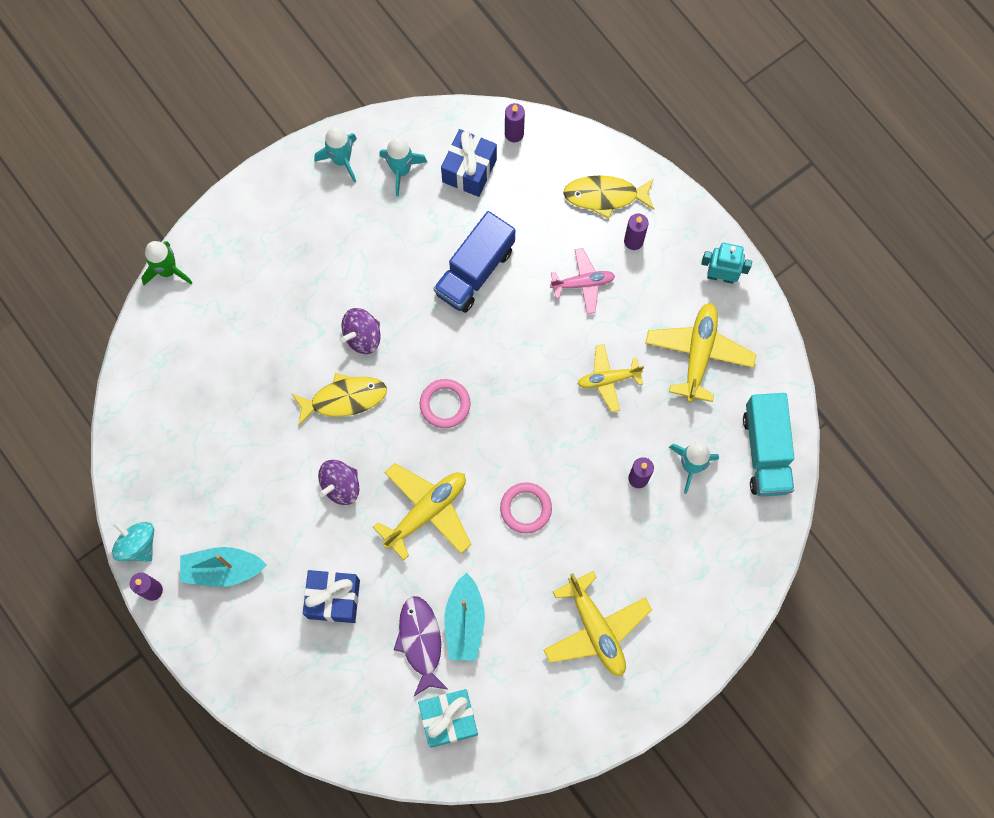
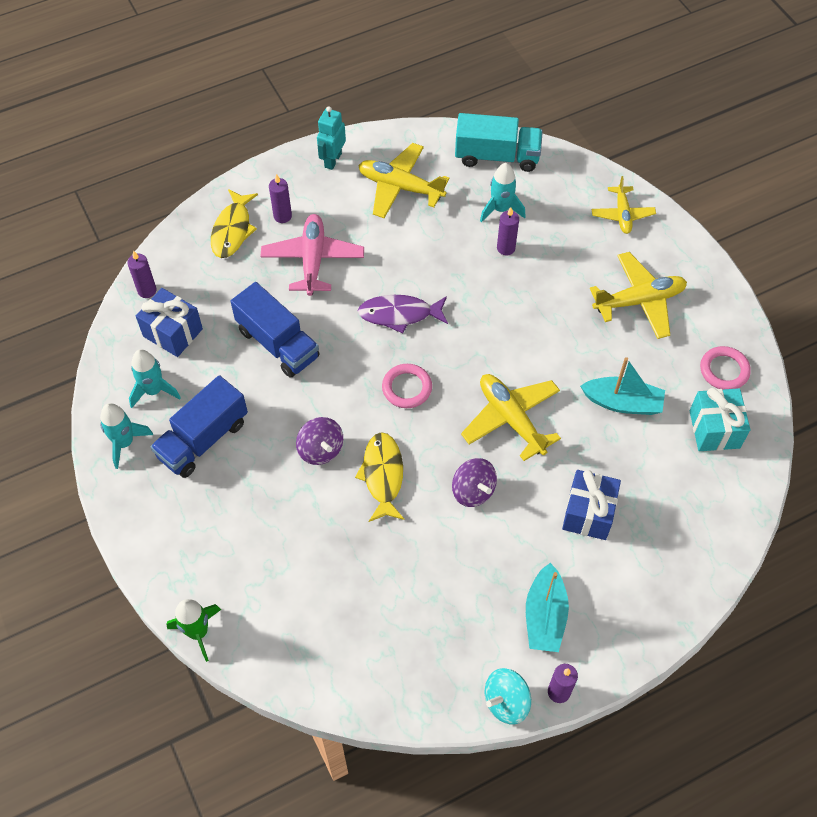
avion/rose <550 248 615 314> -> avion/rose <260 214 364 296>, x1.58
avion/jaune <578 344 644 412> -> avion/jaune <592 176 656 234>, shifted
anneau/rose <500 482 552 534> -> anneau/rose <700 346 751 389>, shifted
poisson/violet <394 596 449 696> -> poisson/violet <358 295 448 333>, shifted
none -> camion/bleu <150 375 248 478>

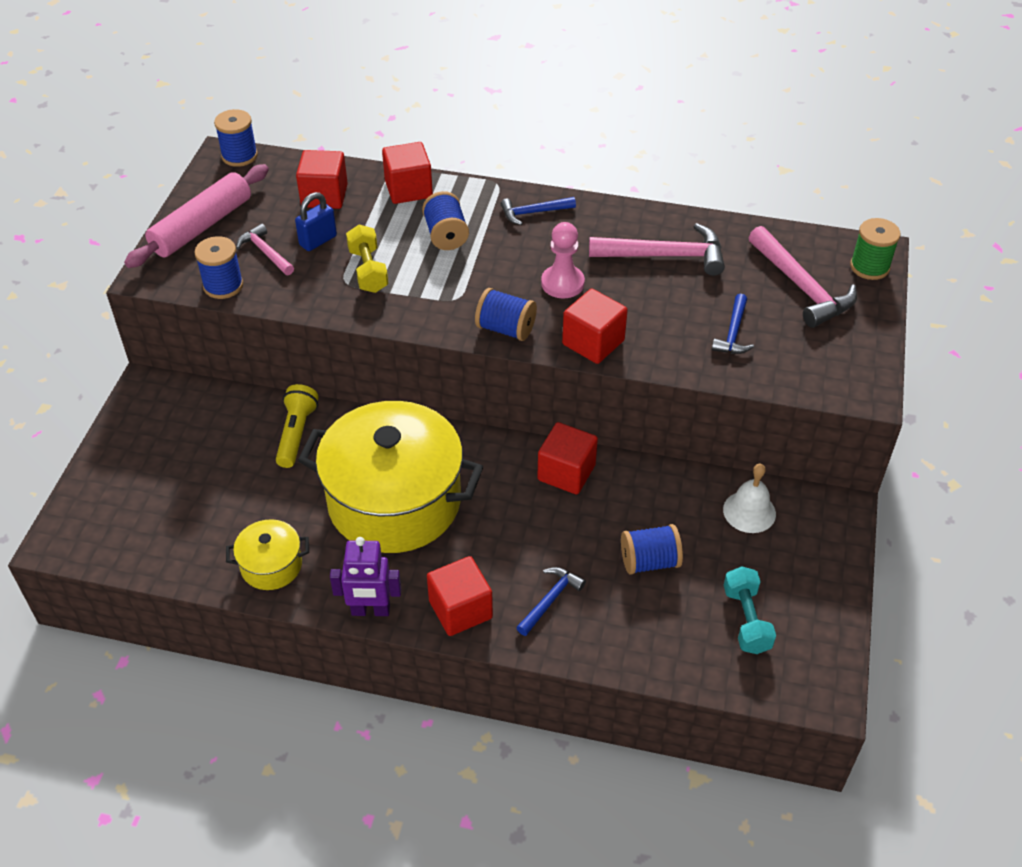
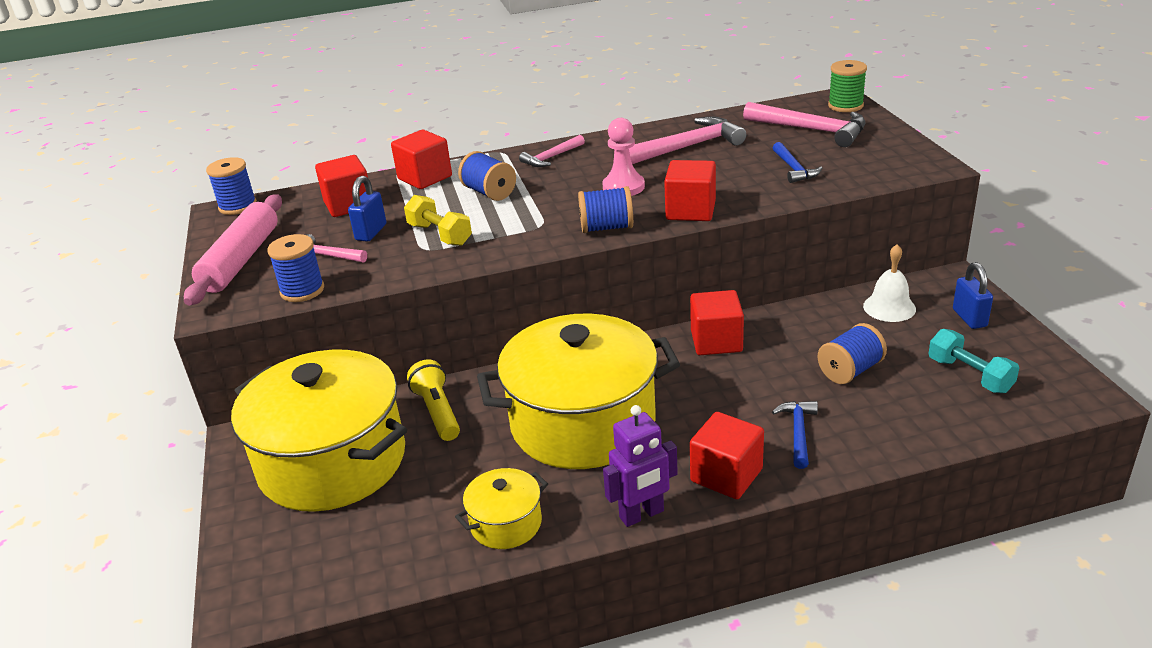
marteau/bleu <501 197 576 225> -> marteau/rose <519 135 585 167>
none -> cadenas/bleu <953 262 993 329>
none -> marmite/jaune <231 350 407 512>

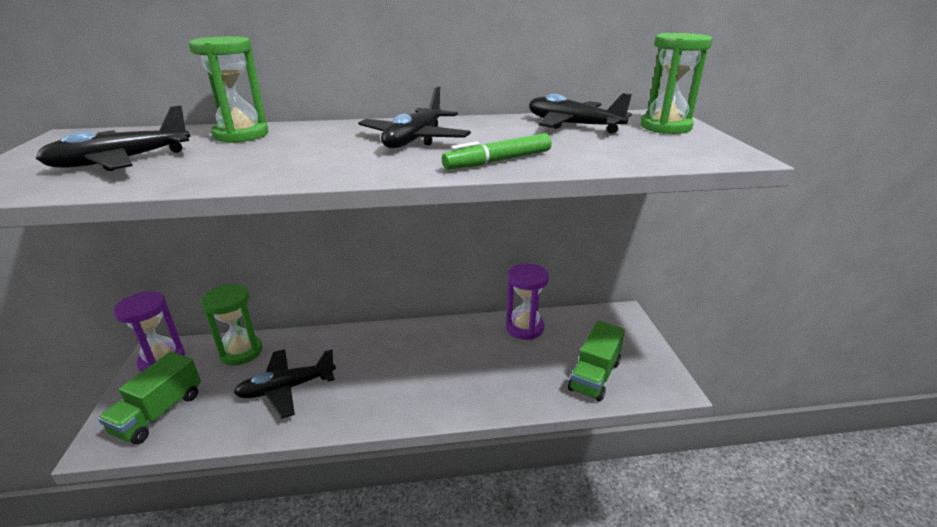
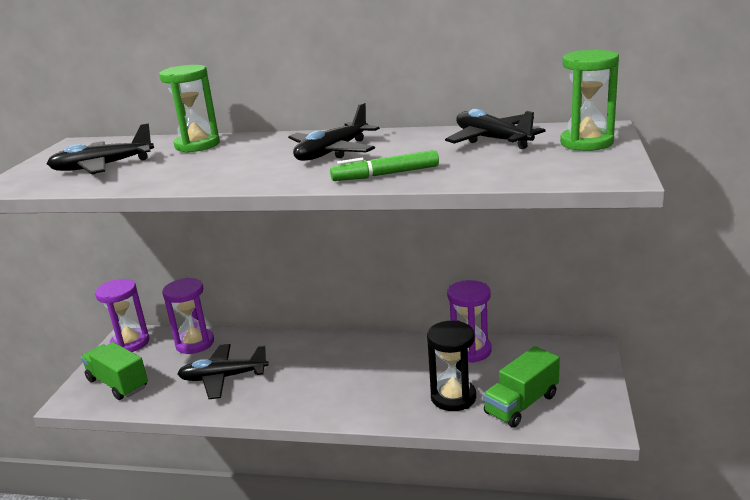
sablier/vert <201 284 263 366> -> sablier/violet <162 278 214 354>
camion/vert <98 352 201 444> -> camion/vert <81 342 148 400>, 90 degrees clockwise
none -> sablier/noir <427 320 476 411>

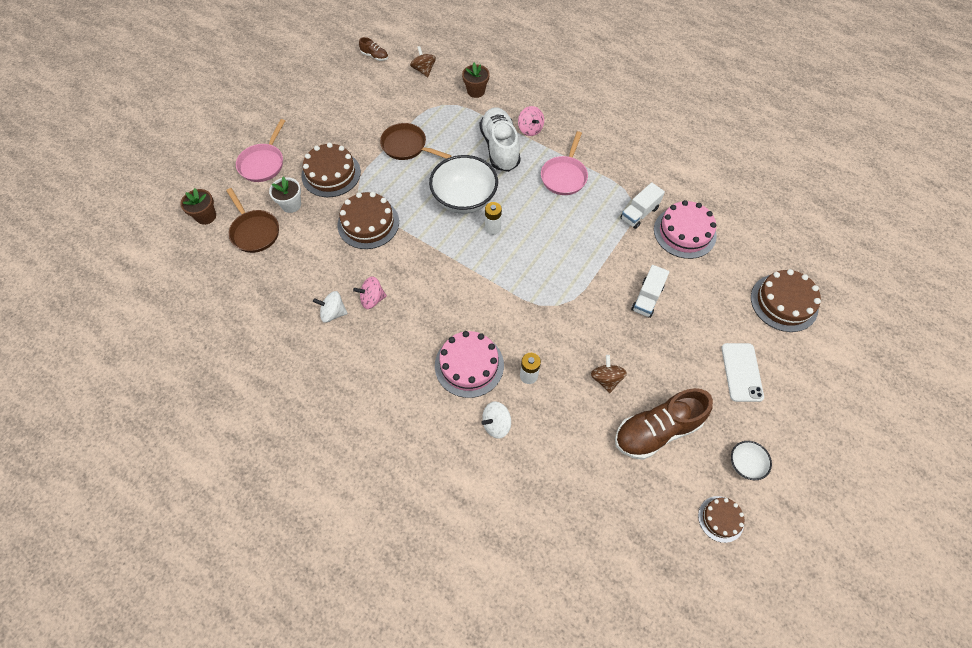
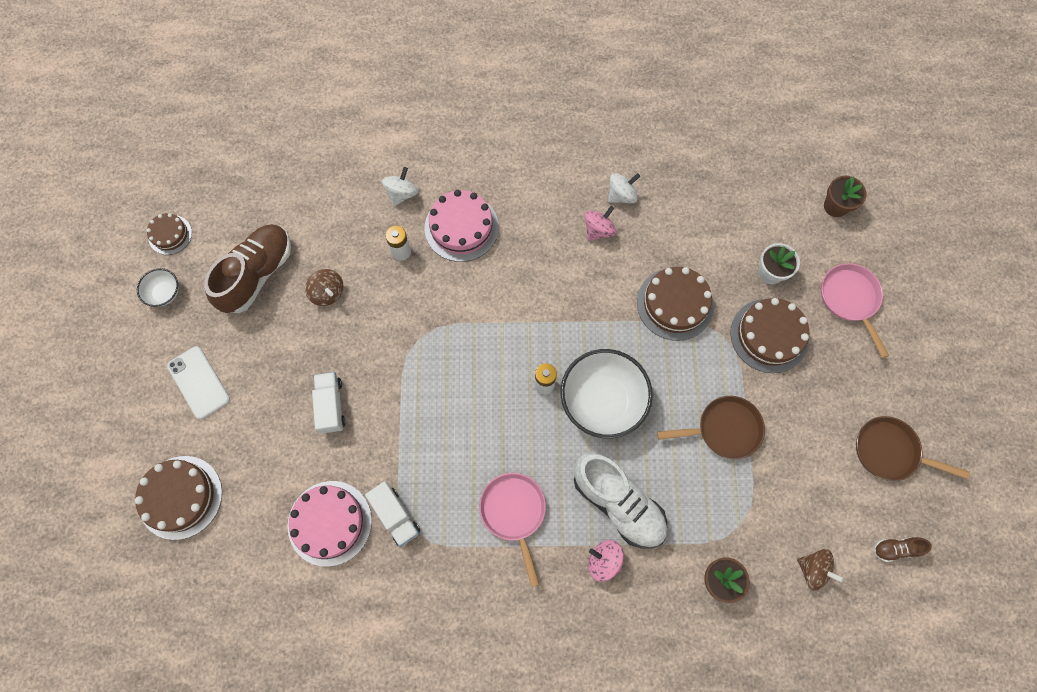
camion/blanc <620 182 665 229> -> camion/blanc <365 481 420 547>, 135 degrees clockwise
poêle/marron <226 188 279 253> -> poêle/marron <856 416 970 481>, shifted

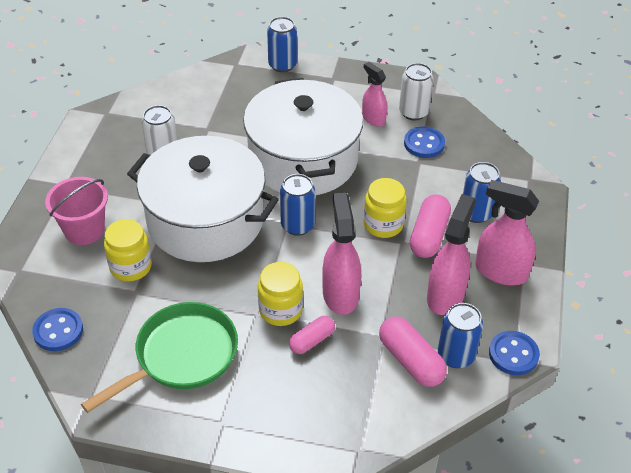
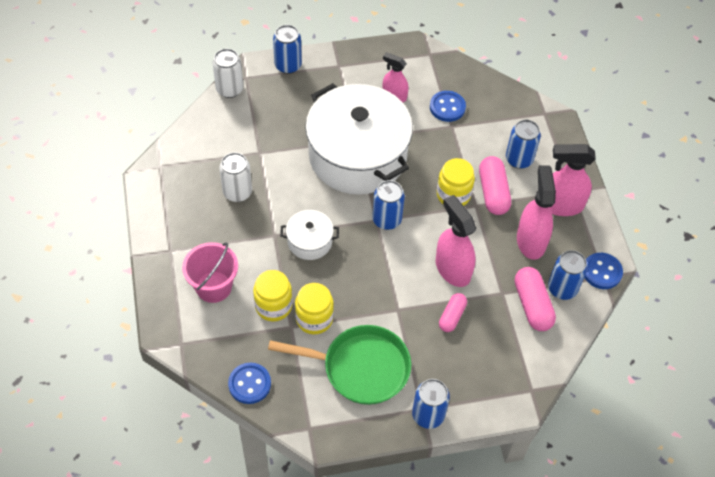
canette/blanc <399 63 434 120> -> canette/blanc <212 49 243 98>, shifted
marmite/blanc <127 136 279 262> -> marmite/blanc <280 210 339 260>, x0.43
bocal/jaune <258 262 303 326> -> bocal/jaune <295 283 334 334>, shifted
poêle/vert <81 302 238 413> -> poêle/vert <268 325 411 405>, 75 degrees clockwise
gélule/rose <379 316 447 387> -> gélule/rose <515 267 556 331>, 45 degrees clockwise
none -> canette/bleu <412 379 450 429>

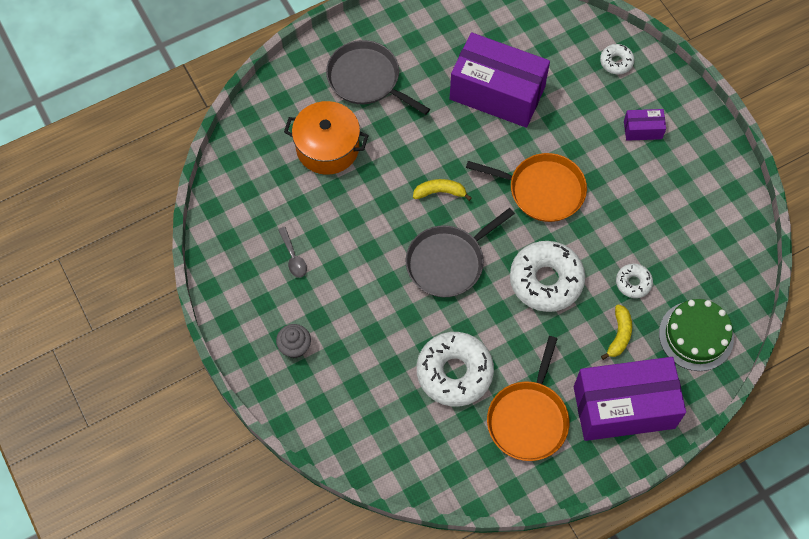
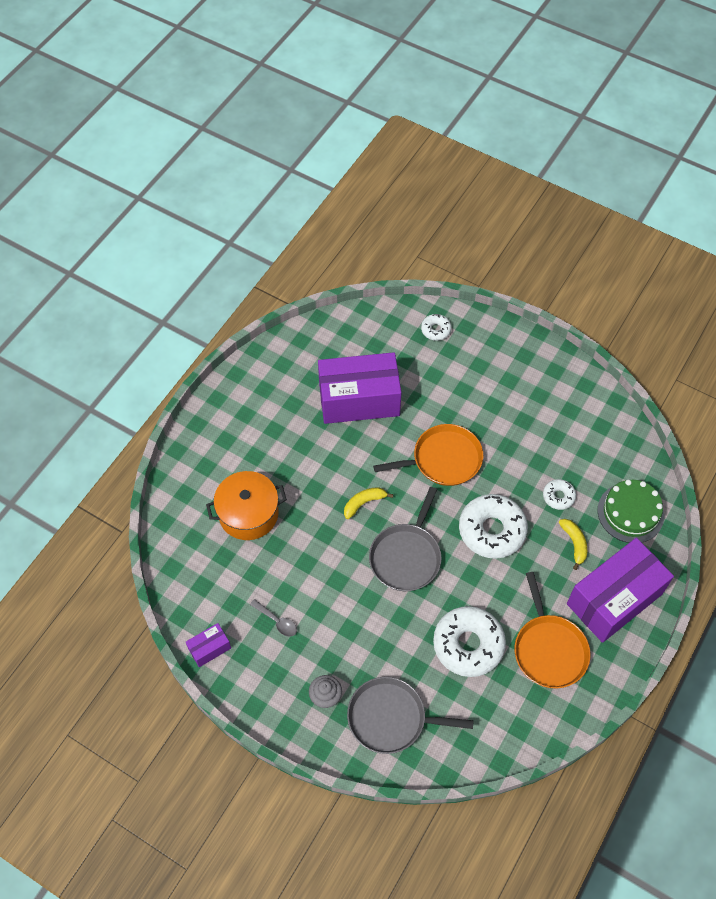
poêle/gris <326 40 430 115> -> poêle/gris <347 677 474 754>, shifted
boîte/violet <624 109 666 141> -> boîte/violet <186 623 231 667>, shifted

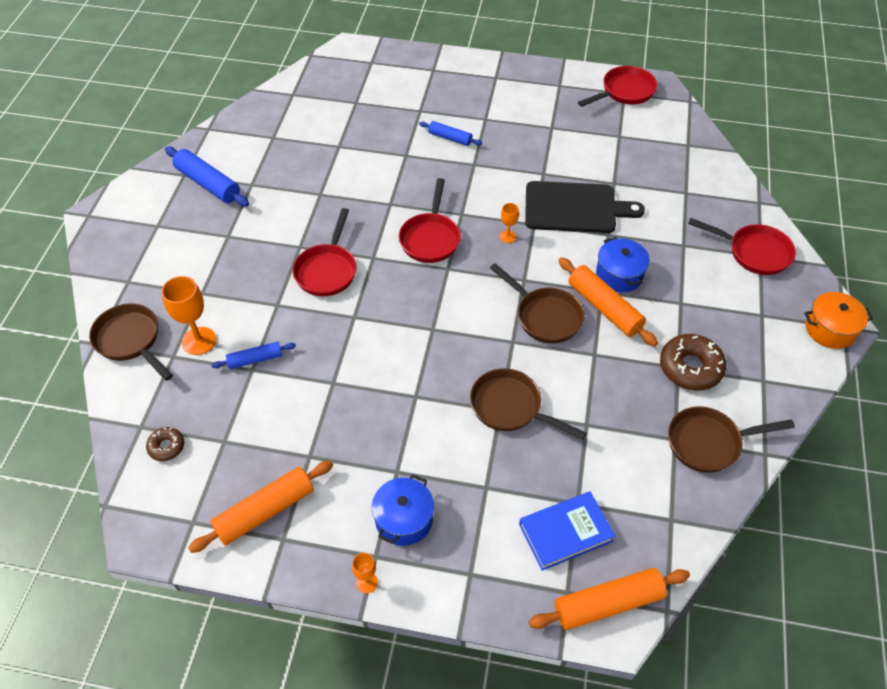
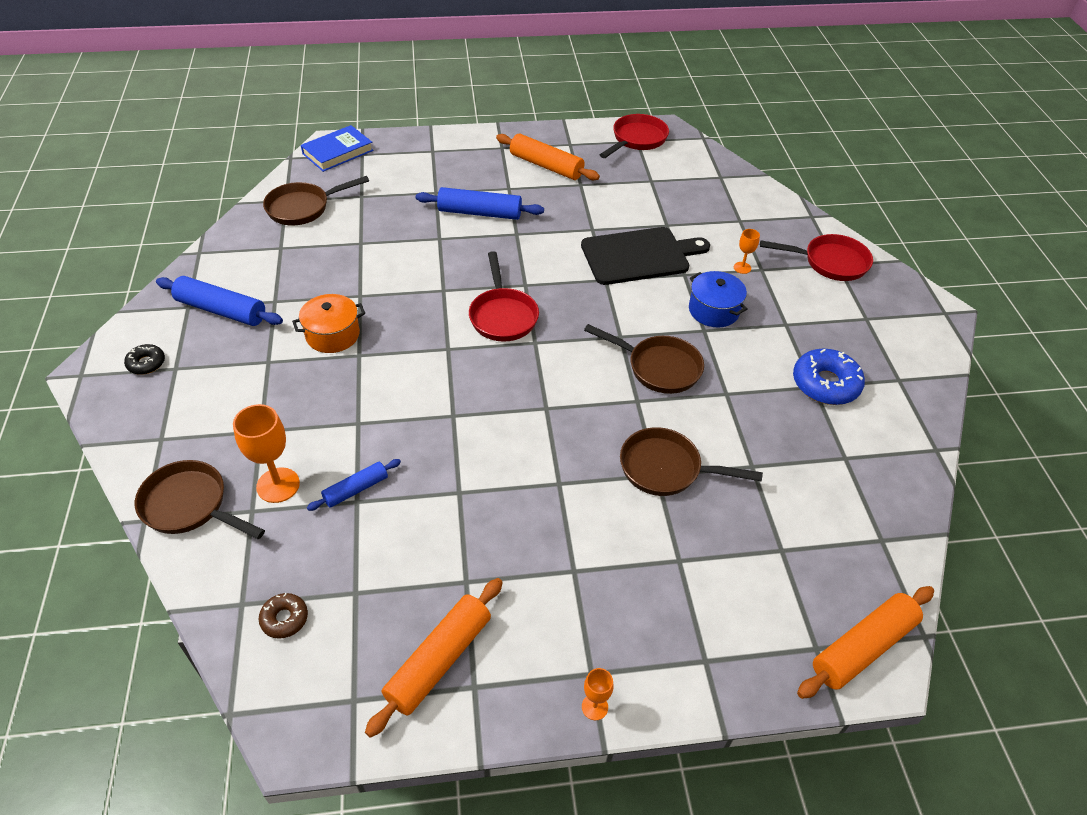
rouleau à pâtisserie/bleu <419 121 482 146> -> rouleau à pâtisserie/bleu <416 187 544 220>, x1.69
verre à pied/orange <500 203 519 243> -> verre à pied/orange <734 229 760 274>, shifted
poêle/rouge <292 208 357 296> -> none
rouleau à pâtisserie/orange <558 257 658 346> -> rouleau à pâtisserie/orange <496 134 600 180>, shifted
marmite/orange <804 292 873 349> -> marmite/orange <292 294 365 353>, shifted
beignet/marron <660 334 726 391> -> beignet/bleu <793 349 865 405>
poêle/marron <668 406 795 473> -> poêle/marron <263 176 369 225>, shifted
marmite/bleu <372 474 434 546> -> none
livre/bleu <519 491 615 571> -> livre/bleu <301 125 374 172>, shifted
none -> beignet/noir <124 344 165 375>

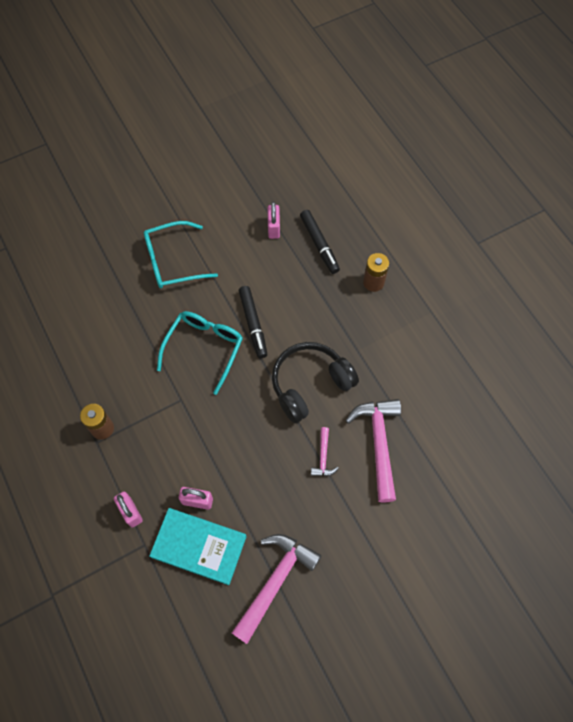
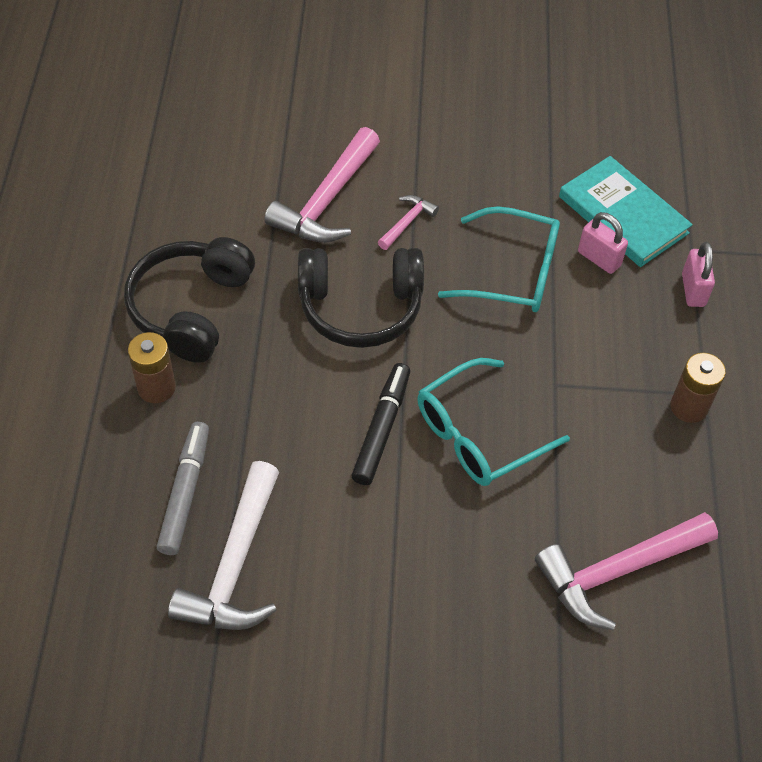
cadenas/rose <267 202 280 239> -> marteau/blanc <168 461 279 630>
feutre/noir <300 210 340 274> -> feutre/gris <157 422 209 555>
lunettes/turquoise <144 221 218 288> -> lunettes/turquoise <438 206 560 312>, shifted
marteau/rose <232 534 321 644> -> marteau/rose <535 512 718 631>, shifted
none -> casque audio/noir <124 237 255 363>

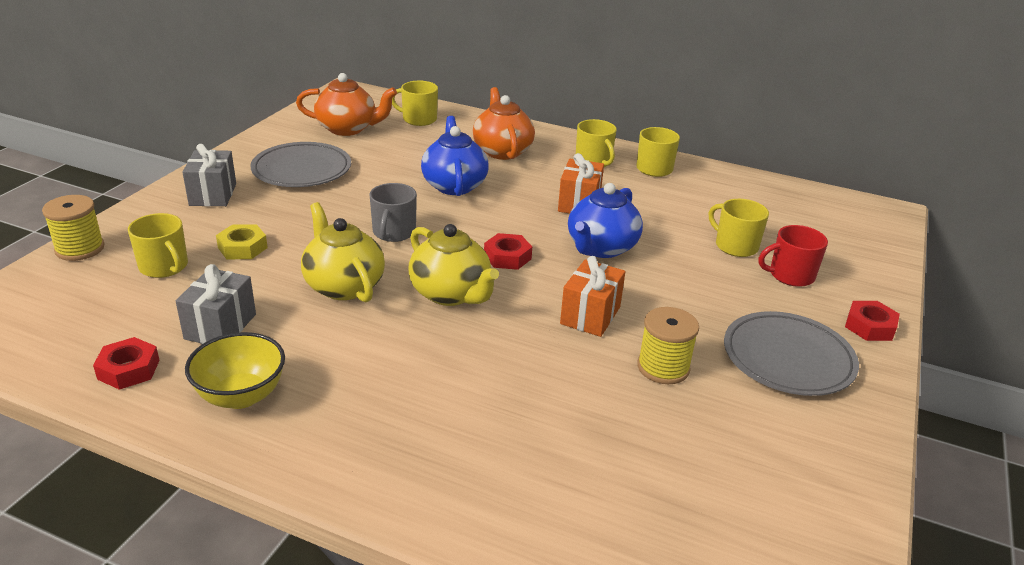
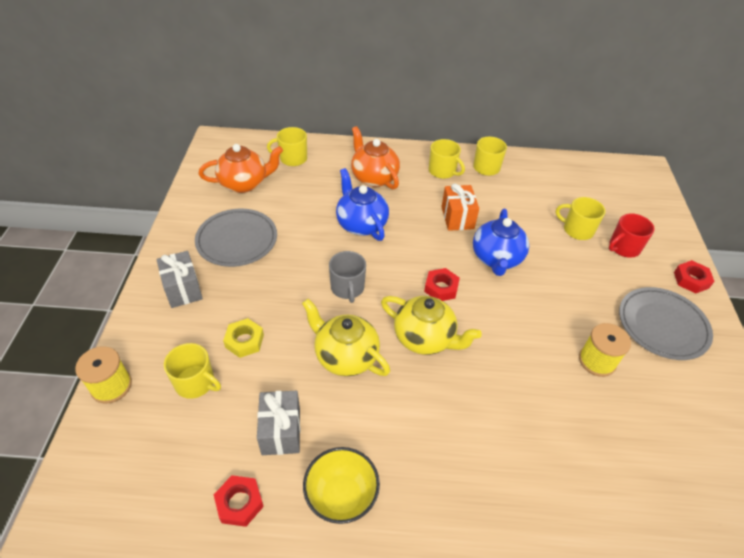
cadeau/orange <560 256 625 337> -> none

